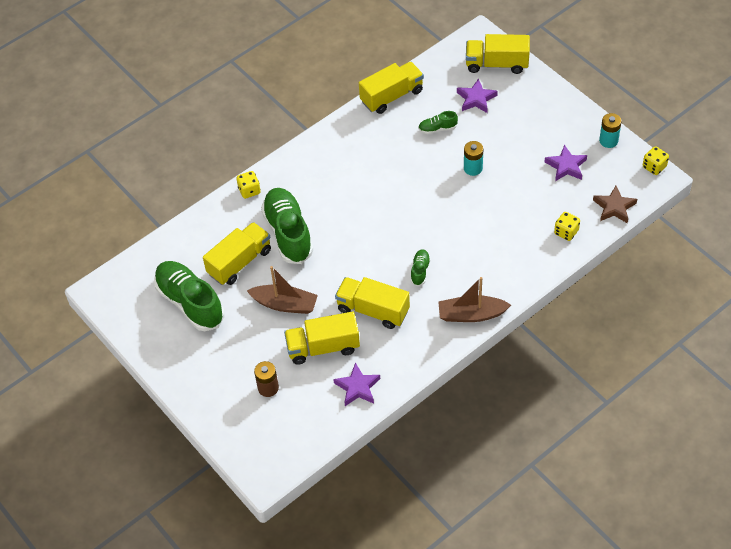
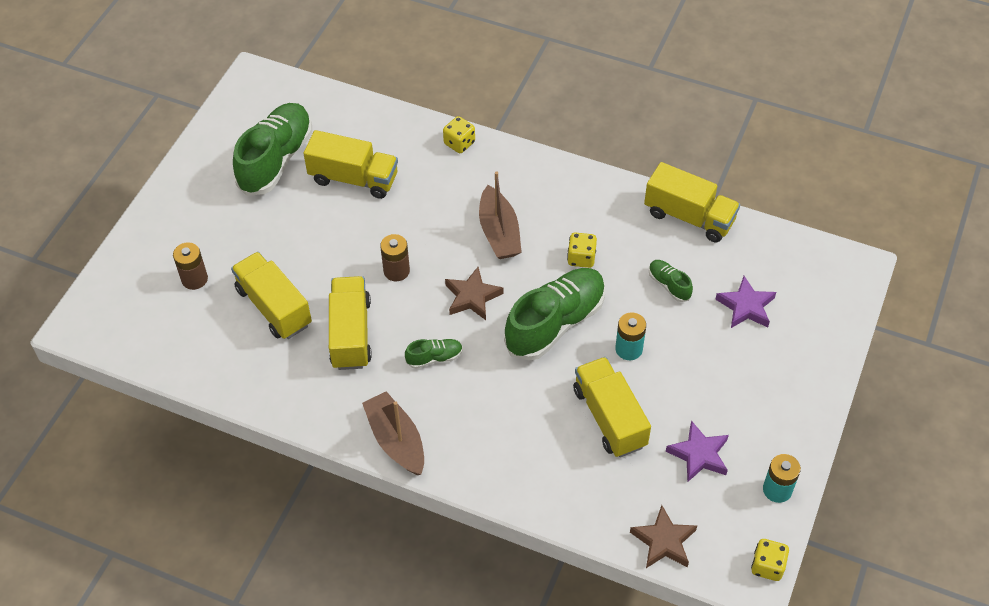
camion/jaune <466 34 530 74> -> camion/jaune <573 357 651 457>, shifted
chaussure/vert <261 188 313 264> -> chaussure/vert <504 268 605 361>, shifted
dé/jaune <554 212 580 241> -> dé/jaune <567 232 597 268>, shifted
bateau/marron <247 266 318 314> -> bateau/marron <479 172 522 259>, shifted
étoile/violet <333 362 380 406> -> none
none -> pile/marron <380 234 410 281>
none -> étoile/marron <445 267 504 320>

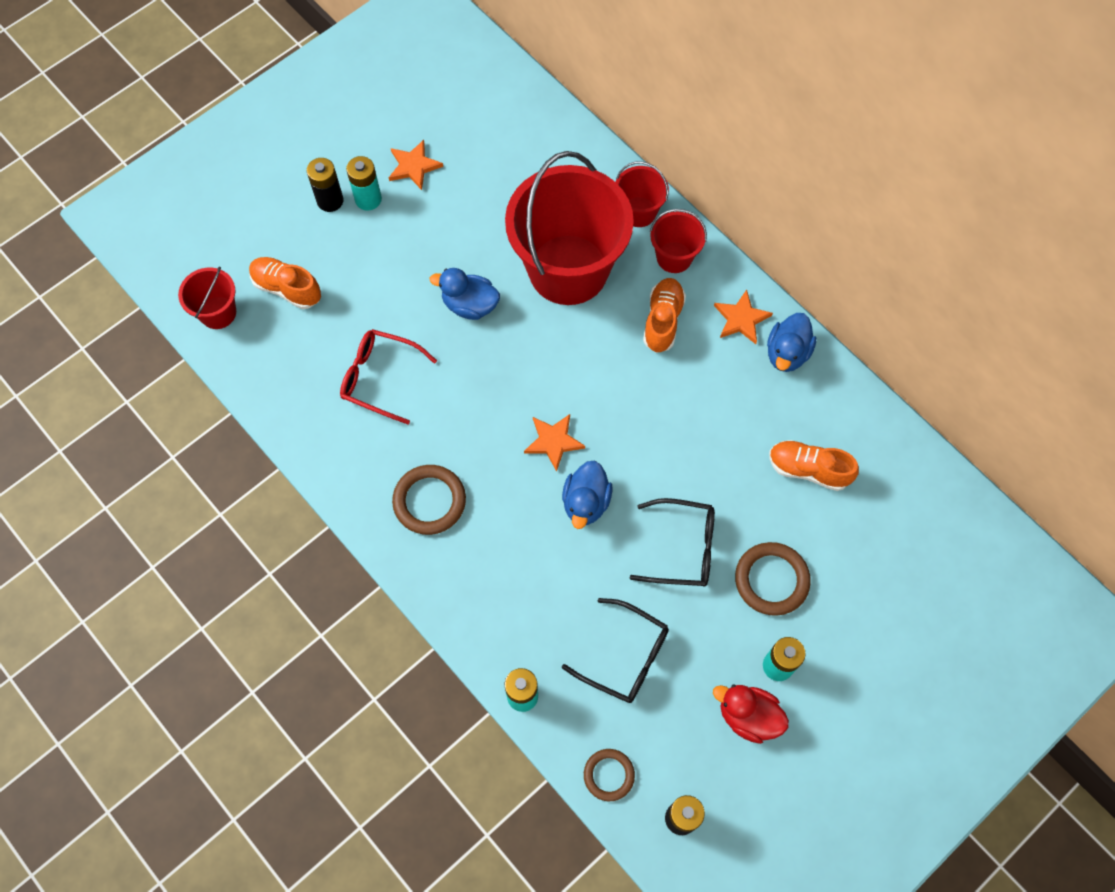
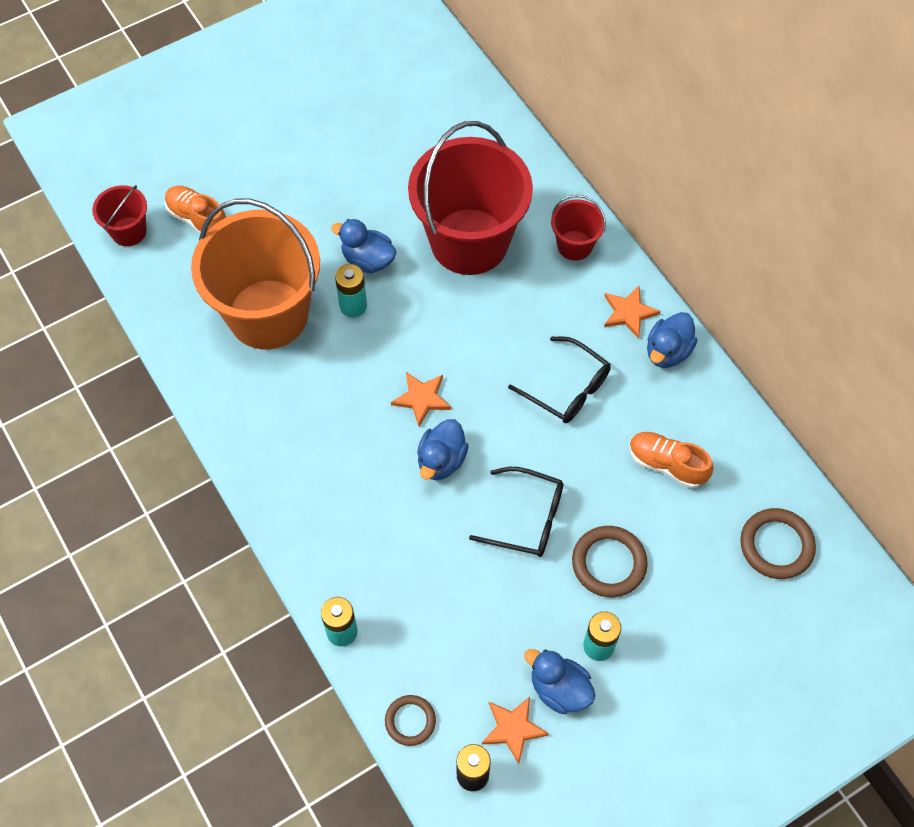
étoile/orange <389 140 443 190> -> étoile/orange <482 697 549 764>, shifted
pile/turquoise <346 156 382 211> -> pile/turquoise <335 264 367 318>, shifted
pile/noir <307 158 344 212> -> none
seau/rouge <616 161 669 227> -> none
chaussure/orange <643 278 686 353> -> none
lunettes/rouge <340 329 437 425> -> seau/orange <191 199 320 349>
anneau/marron <392 465 466 535> -> anneau/marron <740 508 816 579>, shifted
lunettes/noir <562 598 669 703> -> lunettes/noir <508 336 611 423>, shifted
canard/rouge <713 685 789 744> -> canard/bleu <524 649 596 714>

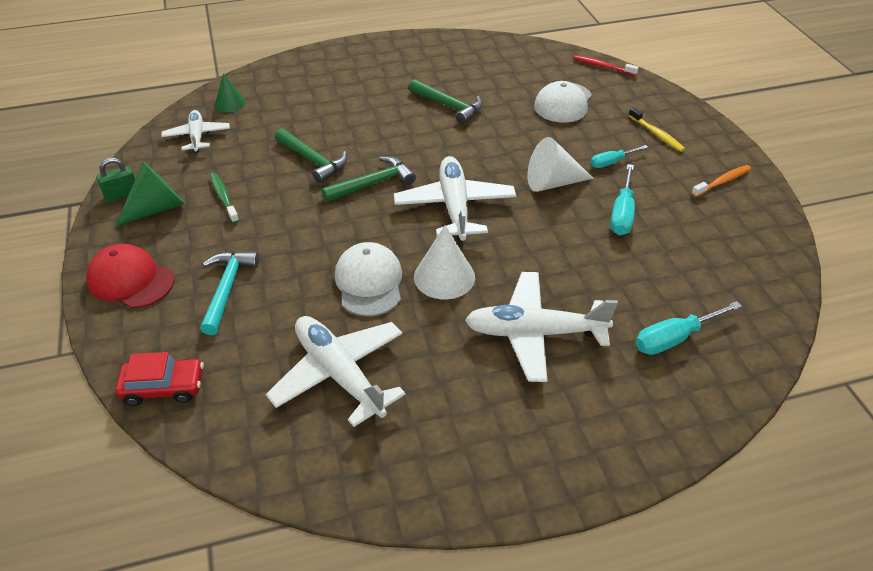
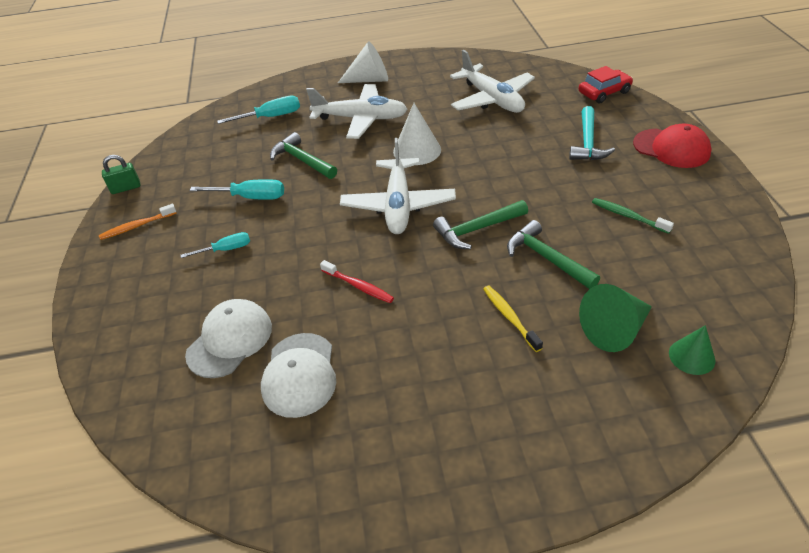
brosse à dents/rouge <573 55 639 76> -> brosse à dents/rouge <320 260 394 303>, shifted
marteau/vert <409 79 483 124> -> marteau/vert <270 132 337 179>, shifted
brosse à dents/jaune <628 107 685 152> -> brosse à dents/jaune <483 286 543 352>, shifted
avion/blanc <161 110 230 152> -> none
cône/blanc <527 137 594 192> -> cône/blanc <338 41 388 83>, shifted
cadenas/vert <97 158 135 202> -> cadenas/vert <102 155 141 194>, shifted
cône/vert <115 161 185 226> -> cône/vert <579 284 652 352>, shifted
tournevis/turquoise <610 164 635 235> -> tournevis/turquoise <189 179 284 200>, 75 degrees clockwise
brosse à dents/vert <210 173 239 223> -> brosse à dents/vert <592 198 674 234>, 150 degrees clockwise
casquette/blanc <335 242 402 316> -> casquette/blanc <261 333 336 418>, shifted
voiture/rouge <115 352 204 406> -> voiture/rouge <579 66 633 103>, 150 degrees clockwise

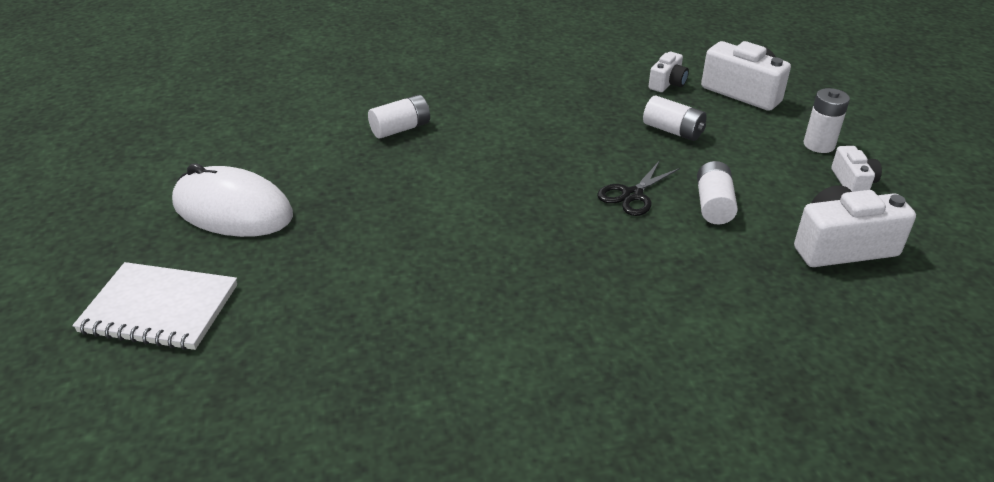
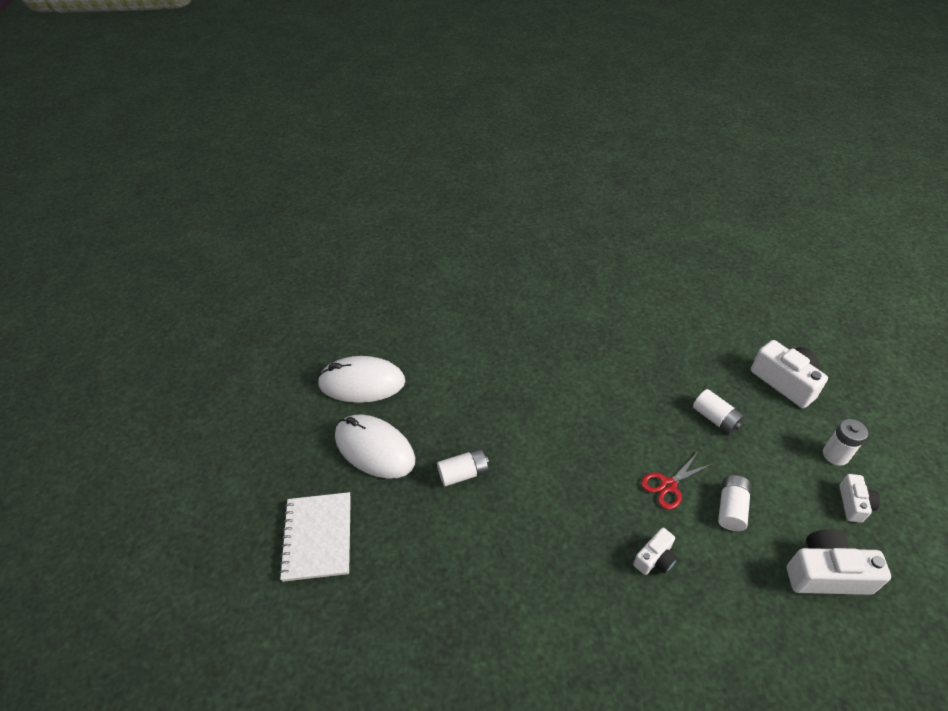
appareil photo/blanc <648 52 689 92> -> appareil photo/blanc <633 528 677 575>, shifted
pile/blanc <368 95 430 139> -> pile/blanc <437 449 489 486>, shifted
ciseaux/noir <597 160 680 216> -> ciseaux/rouge <641 453 712 510>
carnet/blanc <72 262 237 350> -> carnet/blanc <279 492 351 582>, 60 degrees clockwise
none -> souris/blanc <317 356 405 403>

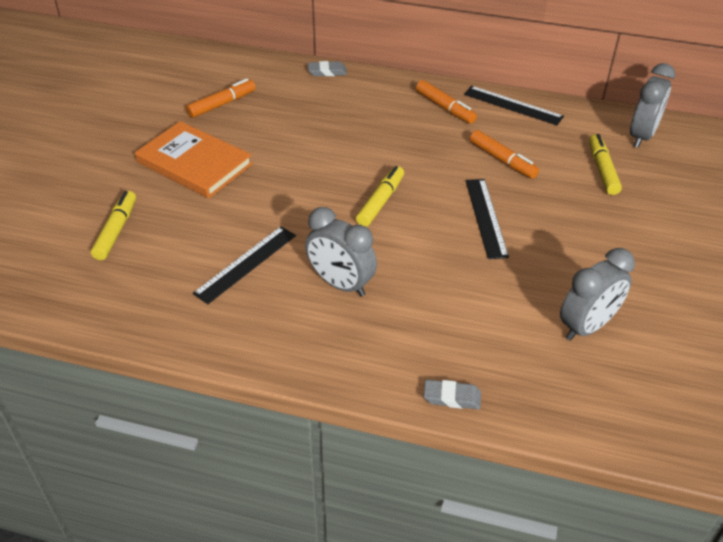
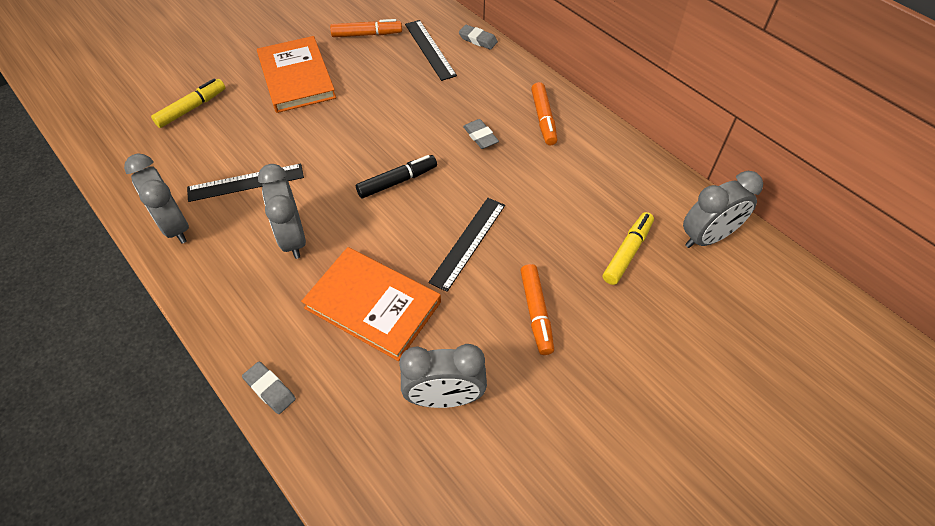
règle/noir <464 86 564 125> -> règle/noir <405 20 457 81>, shifted
feutre/orange <470 130 539 179> -> feutre/orange <520 264 554 355>, shifted
feutre/jaune <356 166 404 227> -> feutre/noir <356 155 437 198>
none -> gomme/gris <463 119 499 149>
none -> réveil/gris <124 153 189 243>
none -> livre/orange <301 247 441 361>

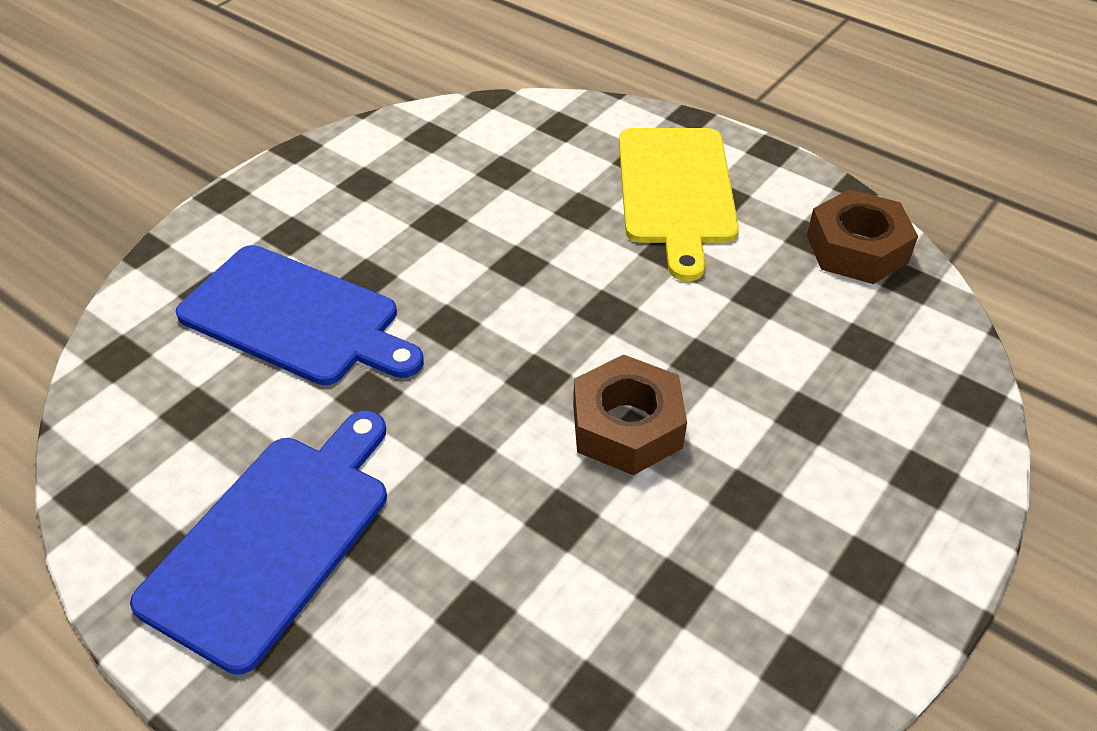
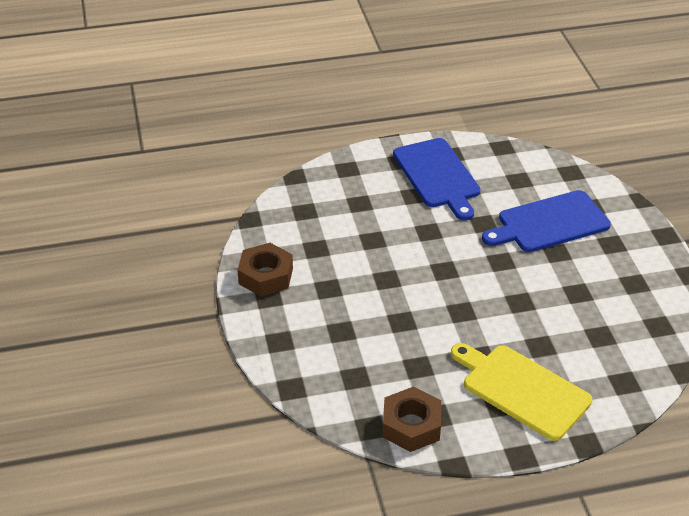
écrou/marron <573 355 687 475> -> écrou/marron <237 243 293 296>, shifted

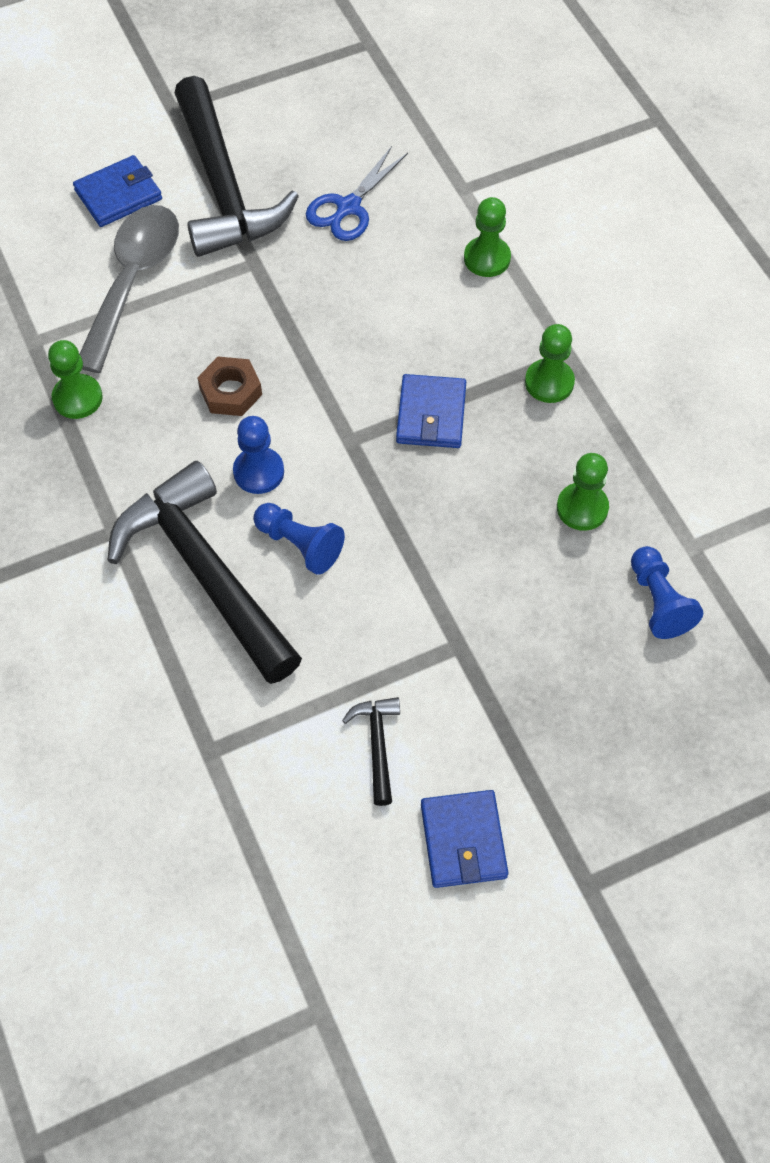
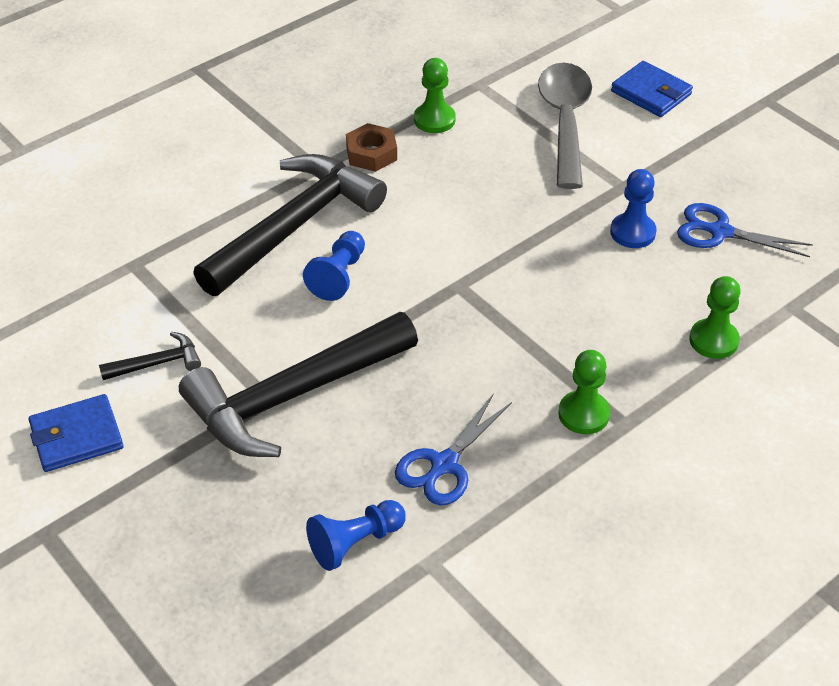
marteau/noir <175 76 299 257> -> marteau/noir <179 312 418 457>, shifted
cuillère/gris <79 205 179 373> -> cuillère/gris <538 63 592 189>, 90 degrees counterclockwise
écrou/marron <197 357 262 416> -> écrou/marron <346 123 397 172>, shifted
portefeuille/bleu <396 374 466 448> -> none
pion/bleu <233 416 284 494> -> pion/bleu <610 169 657 248>, shifted
pion/vert <557 453 609 531> -> ciseaux/bleu <395 393 512 506>

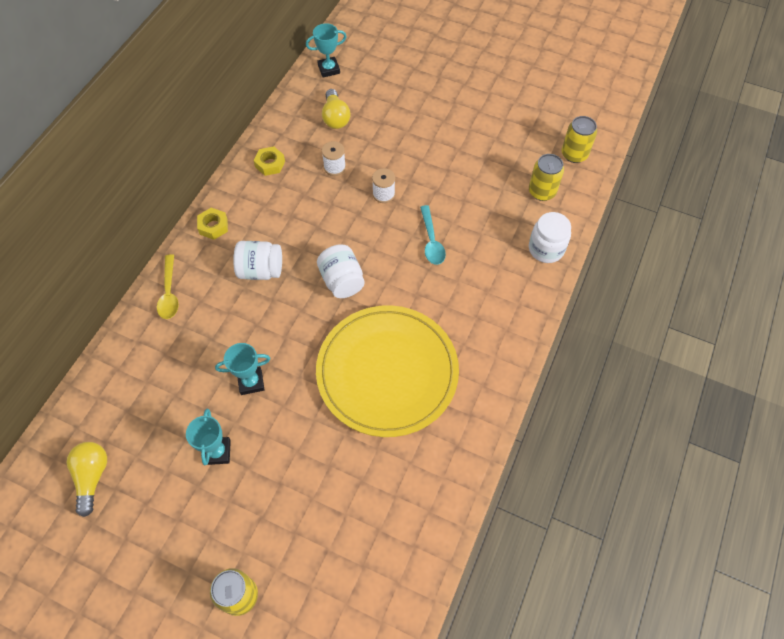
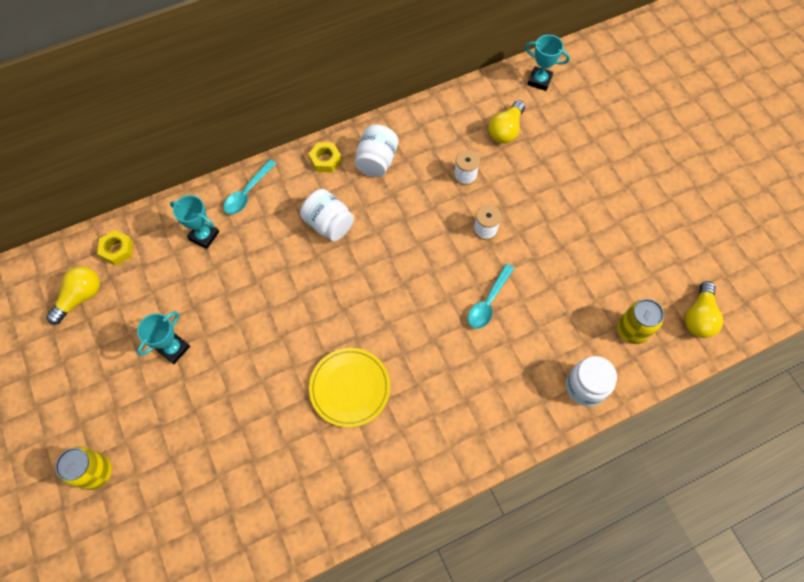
canette/jaune <562 116 597 163> -> ampoule/jaune <685 281 723 338>
écrou/jaune <253 146 285 176> -> écrou/jaune <97 230 133 265>, shifted
bocal/blanc <317 244 365 298> -> bocal/blanc <355 124 398 177>, shifted
cuillère/jaune <157 254 179 319> -> cuillère/turquoise <223 159 277 215>
assiette/jaune <316 305 459 437> -> assiette/jaune <309 348 390 428>, x0.55
trophée/turquoise <215 343 270 395> -> trophée/turquoise <170 195 219 249>, shifted

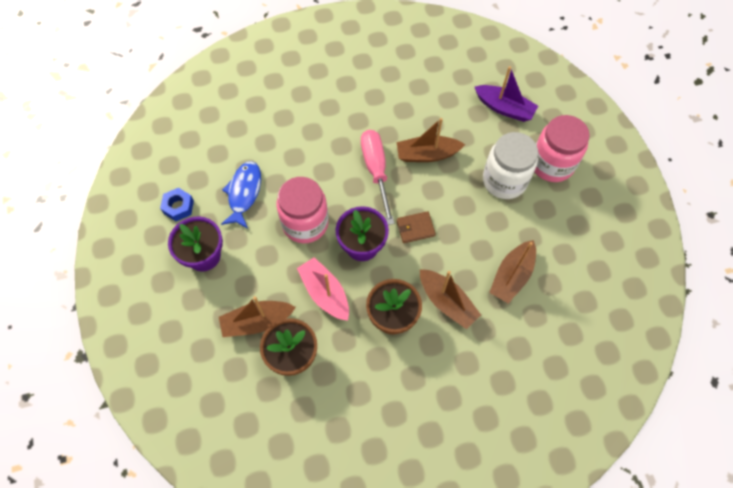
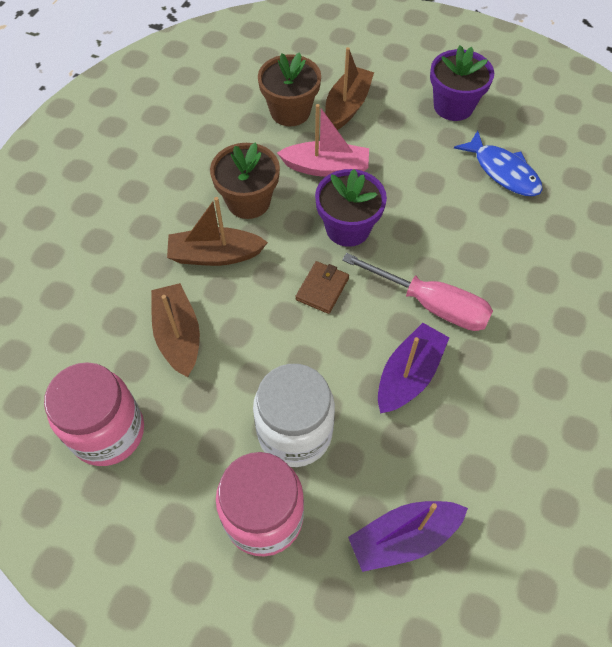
bateau/marron <397 118 465 162> -> bateau/violet <378 323 449 413>
bocal/rose <277 177 329 243> -> bocal/rose <44 362 144 466>, shifted
écrou/bleu <160 188 194 221> -> none

